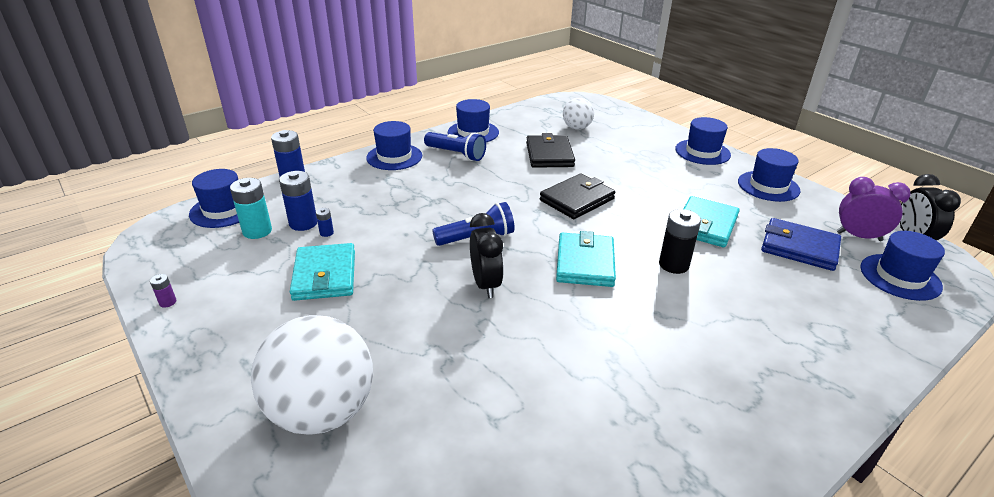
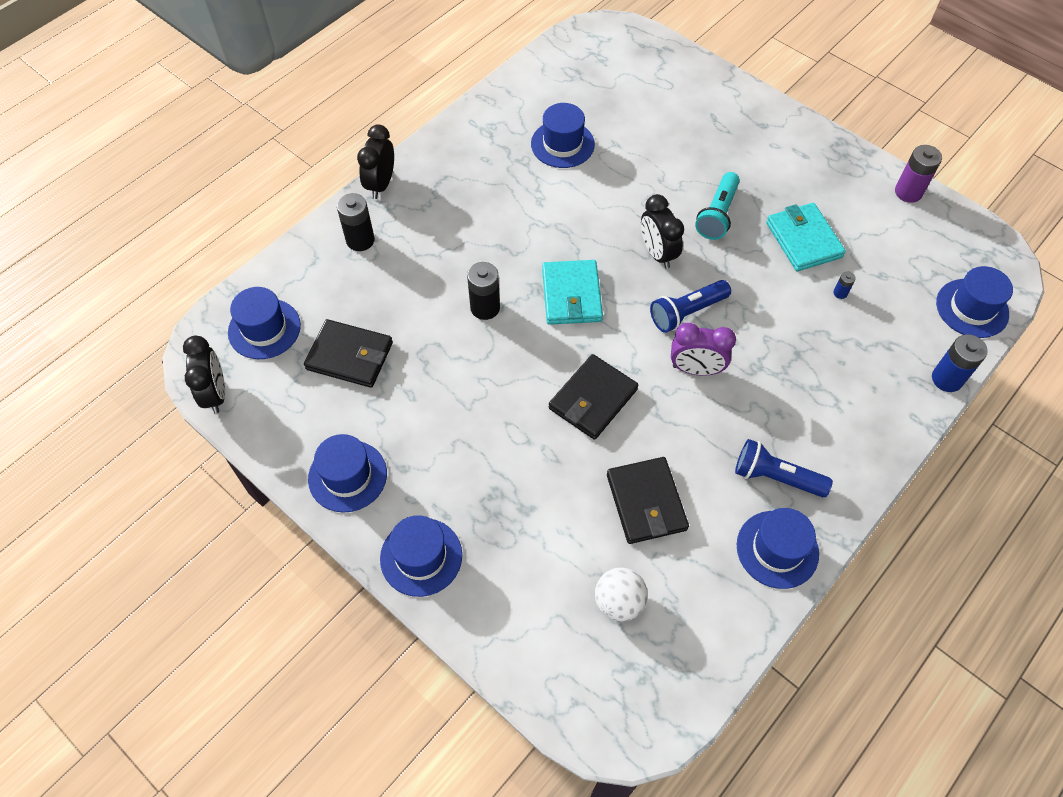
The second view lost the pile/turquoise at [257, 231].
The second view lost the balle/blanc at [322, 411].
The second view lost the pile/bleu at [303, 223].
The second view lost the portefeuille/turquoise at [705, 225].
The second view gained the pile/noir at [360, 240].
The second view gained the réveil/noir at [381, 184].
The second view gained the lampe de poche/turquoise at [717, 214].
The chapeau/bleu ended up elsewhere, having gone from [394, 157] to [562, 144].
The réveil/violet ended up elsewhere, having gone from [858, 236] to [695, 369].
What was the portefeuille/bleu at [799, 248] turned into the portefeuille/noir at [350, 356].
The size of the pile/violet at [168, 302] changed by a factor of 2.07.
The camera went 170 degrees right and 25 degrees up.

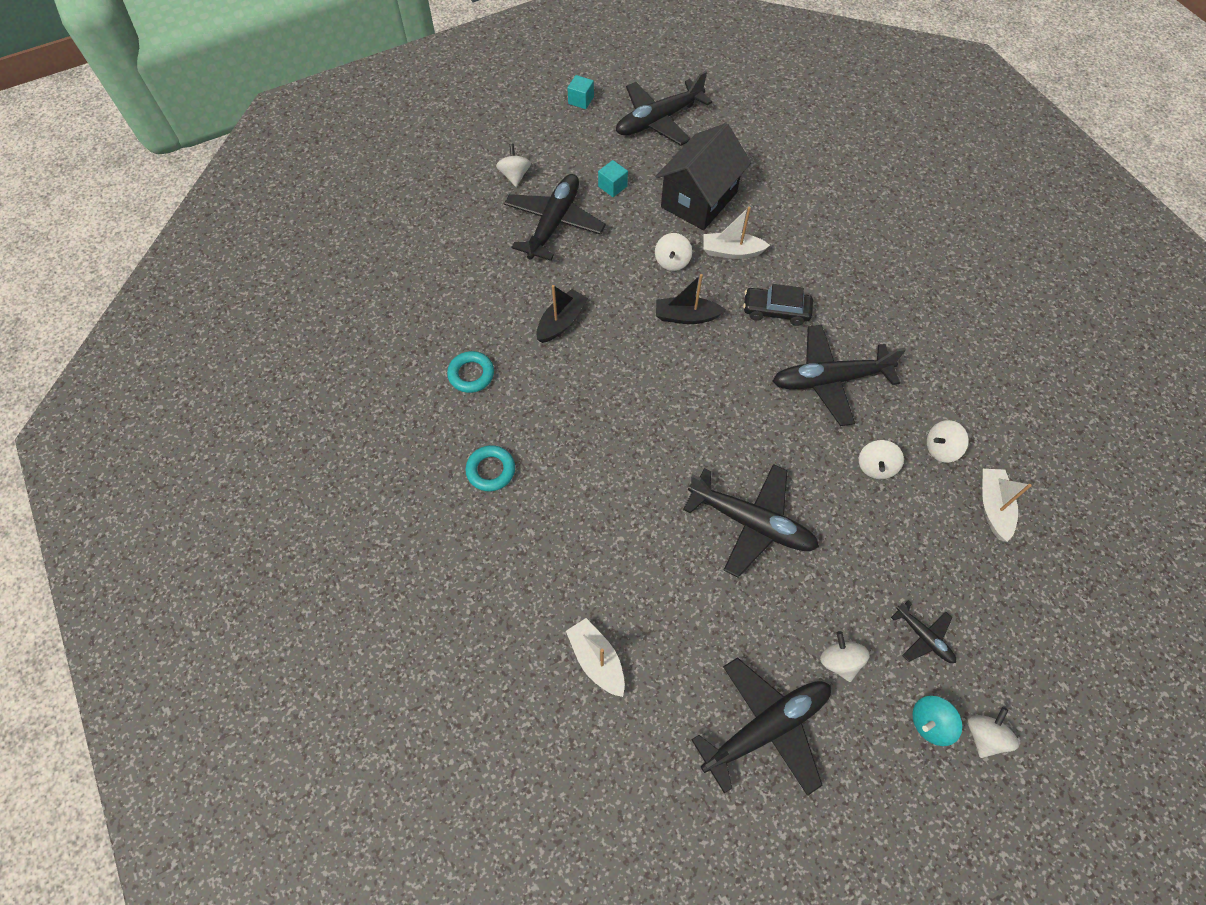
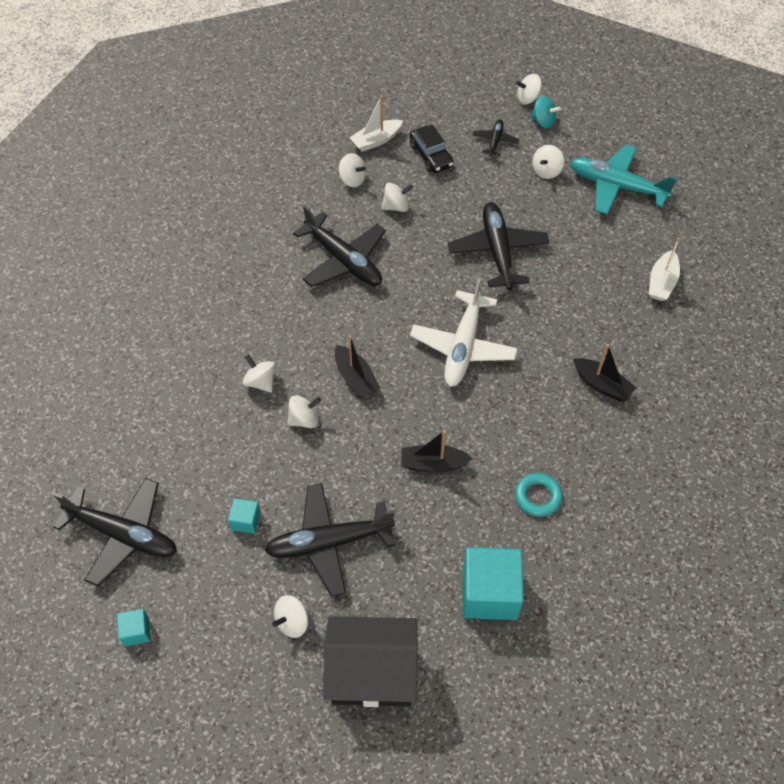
The second view lost the anneau/turquoise at [491, 470].
The second view gained the avion/blanc at [463, 346].
The second view gained the cube/turquoise at [489, 593].
The second view gained the bateau/noir at [602, 385].
The maison/noir ended up elsewhere, having gone from [699, 200] to [372, 672].
The voiture/noir ended up elsewhere, having gone from [776, 311] to [431, 155].
Where the bateau/blanc stood at [731, 251], the toupie/blanc came to stand at [260, 382].
What was the avion/noir at [766, 727] turned into the avion/turquoise at [616, 186].
The camera went 125 degrees left and 5 degrees down.

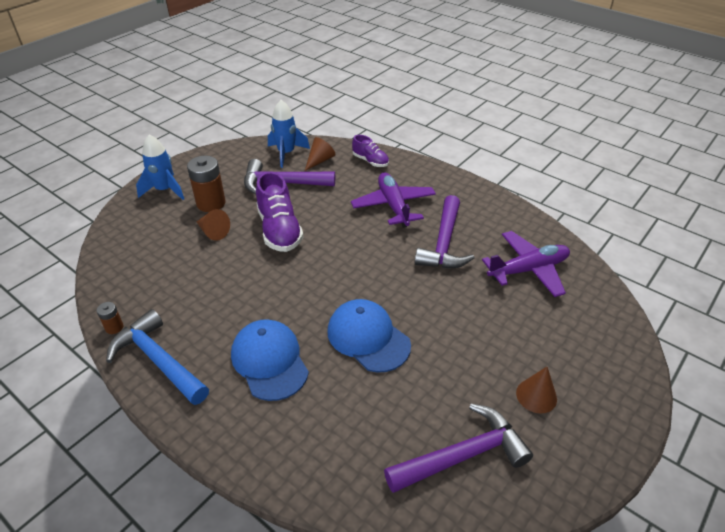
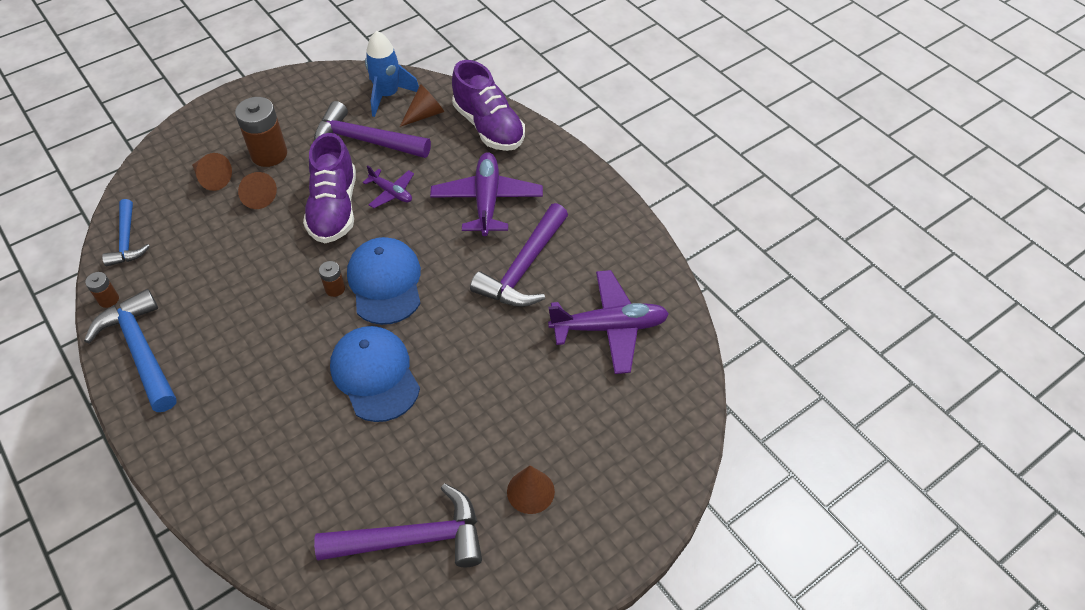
The second view lost the fusée/bleu at [165, 190].
The second view gained the marteau/bleu at [127, 240].
The second view gained the cône/marron at [212, 179].
The second view gained the pile/marron at [335, 289].
The second view gained the avion/violet at [391, 192].
The casquette/bleu ended up elsewhere, having gone from [269, 361] to [385, 283].
The size of the chaussure/violet at [370, 161] changed by a factor of 1.75.
The camera went 15 degrees right and 10 degrees up.

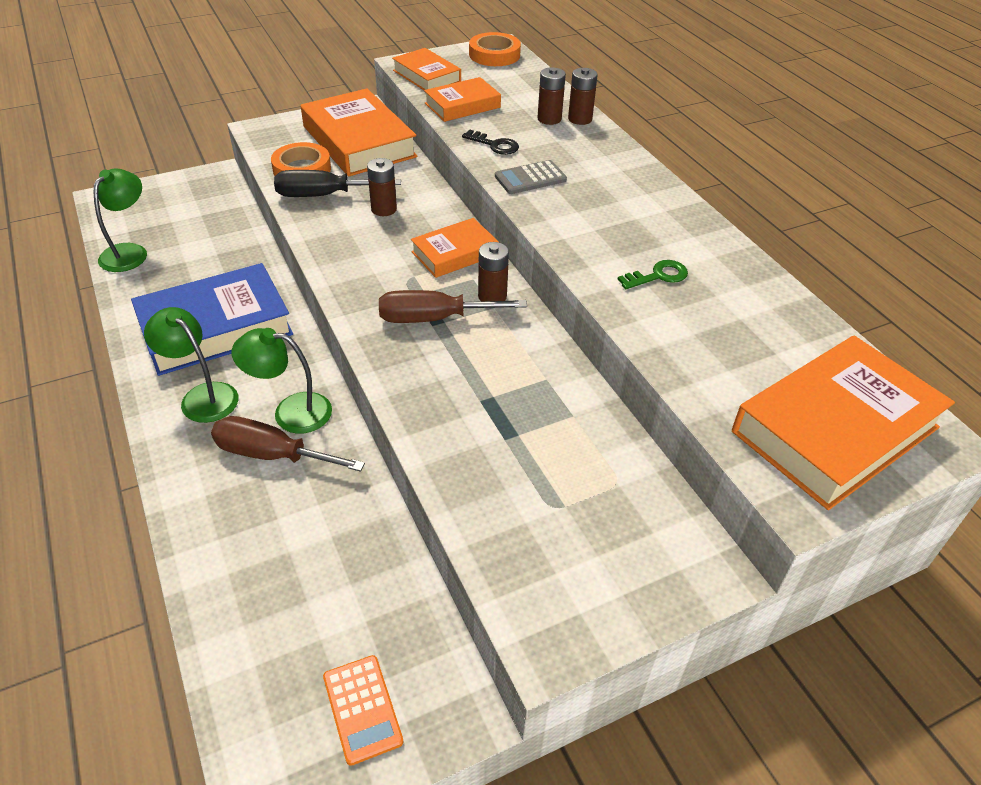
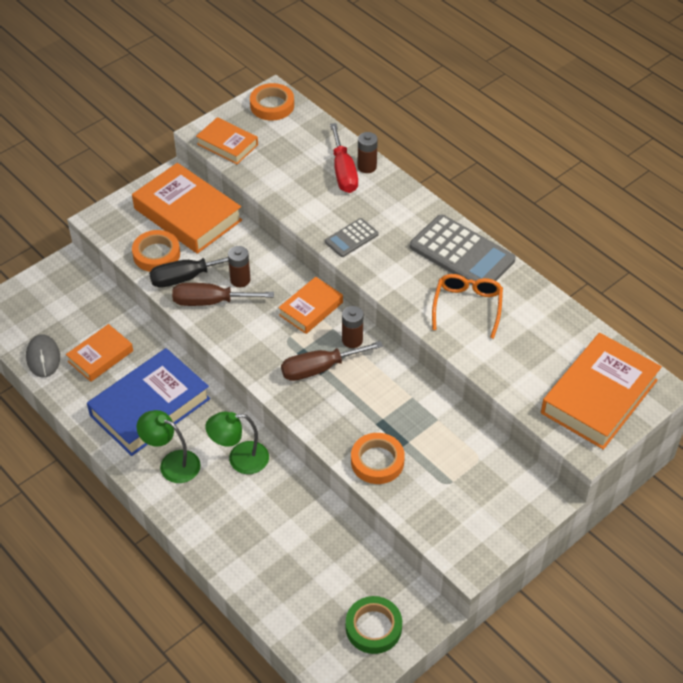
The second view lost the clé/noir at [494, 145].
The second view gained the ruban adhésif/orange at [377, 461].
The second view gained the calculatrice/gris at [462, 253].
The tournevis/marron ended up elsewhere, having gone from [272, 455] to [210, 302].
The livre/orange ended up elsewhere, having gone from [462, 105] to [100, 356].
Where the lampe/vert stood at [129, 252], the souris/gris came to stand at [43, 357].
Where the calculatrice/orange stood at [362, 709], the ruban adhésif/vert came to stand at [373, 627].
Where the pile/marron stood at [549, 119], the tournevis/rouge came to stand at [343, 172].
Where the clé/vert stood at [658, 276], the lunettes/orange came to stand at [467, 307].
The camera went 15 degrees left and 5 degrees up.

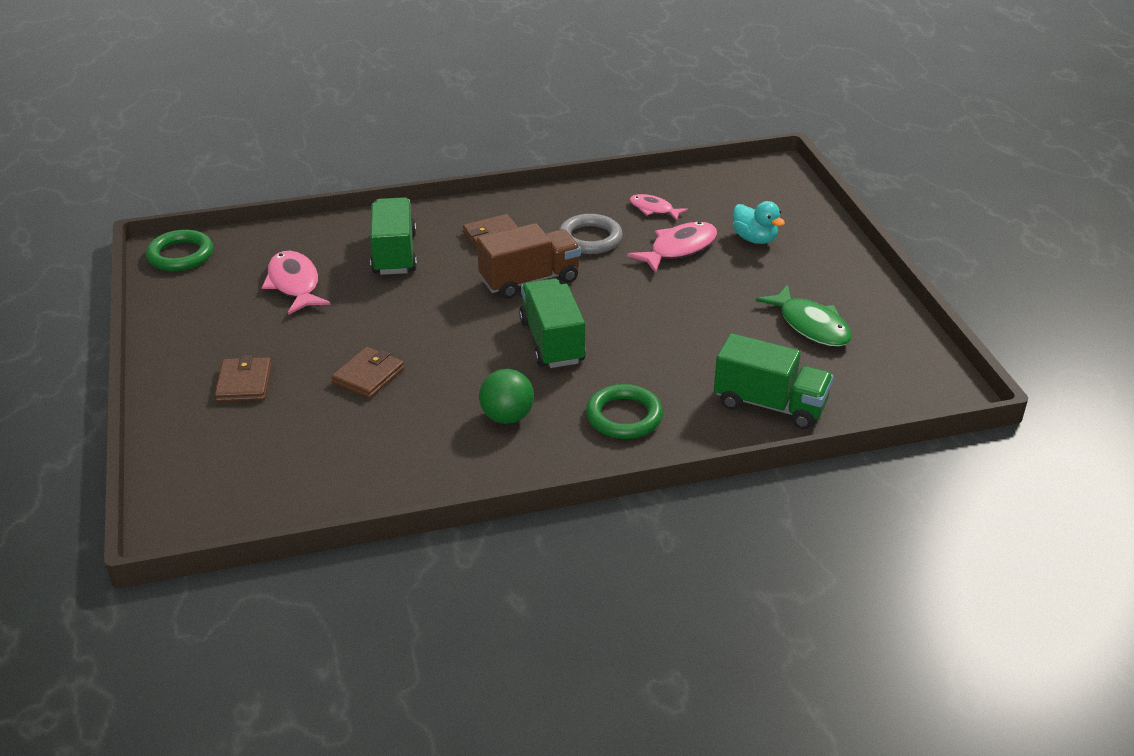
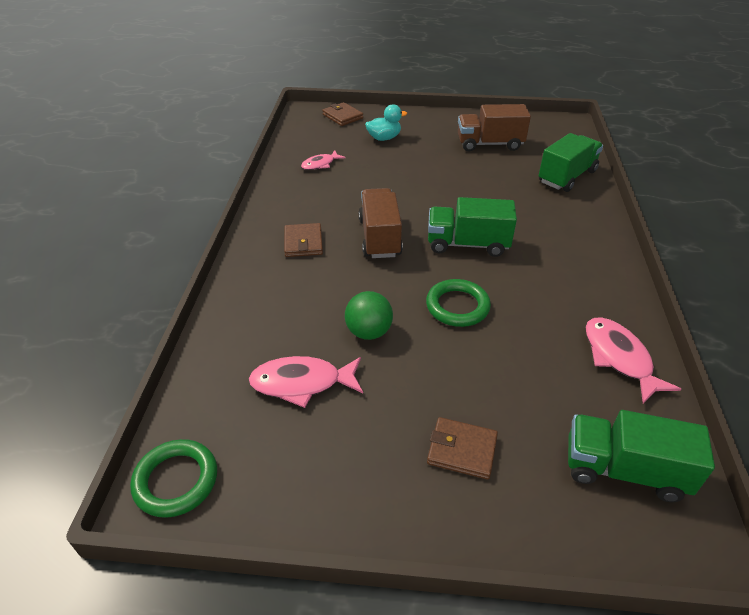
The second view lost the anneau/gris at [590, 238].
The portefeuille/marron ended up elsewhere, having gone from [368, 376] to [342, 116].
The camion/vert ended up elsewhere, having gone from [394, 254] to [624, 470].
The balle/vert ended up elsewhere, having gone from [507, 417] to [368, 332].
The anneau/vert ended up elsewhere, having gone from [624, 416] to [457, 306].
The poisson/rose ended up elsewhere, having gone from [679, 249] to [619, 358].
Where the poisson/vert stood at [811, 325], the camion/marron came to stand at [489, 144].
The camera went 70 degrees left and 5 degrees up.

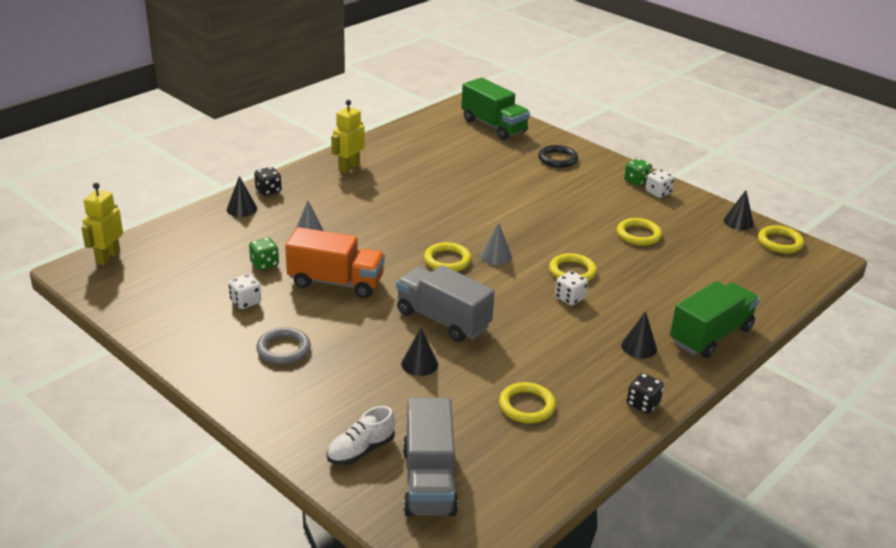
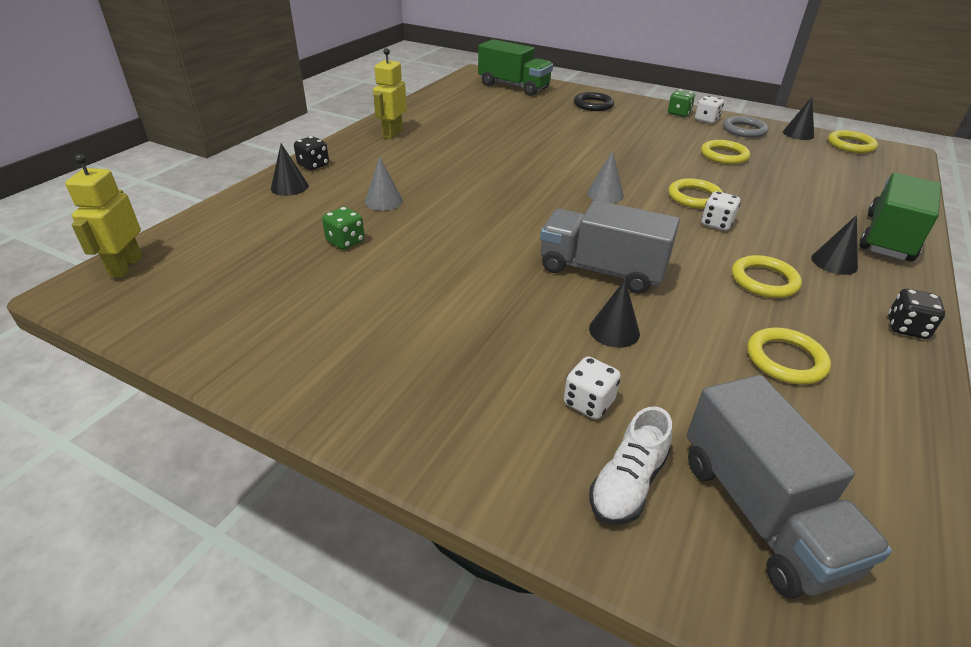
The second view lost the camion/orange at [336, 282].
The dé/blanc ended up elsewhere, having gone from [245, 302] to [588, 403].
The anneau/gris ended up elsewhere, having gone from [283, 349] to [744, 130].
The anneau/jaune ended up elsewhere, having gone from [447, 260] to [764, 280].
The camera went 15 degrees left and 5 degrees up.

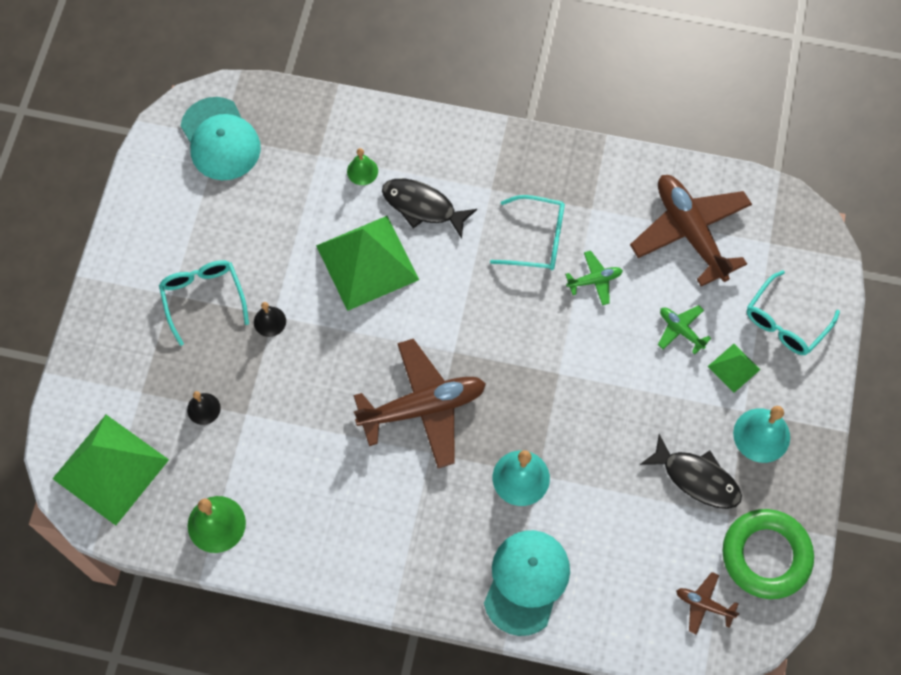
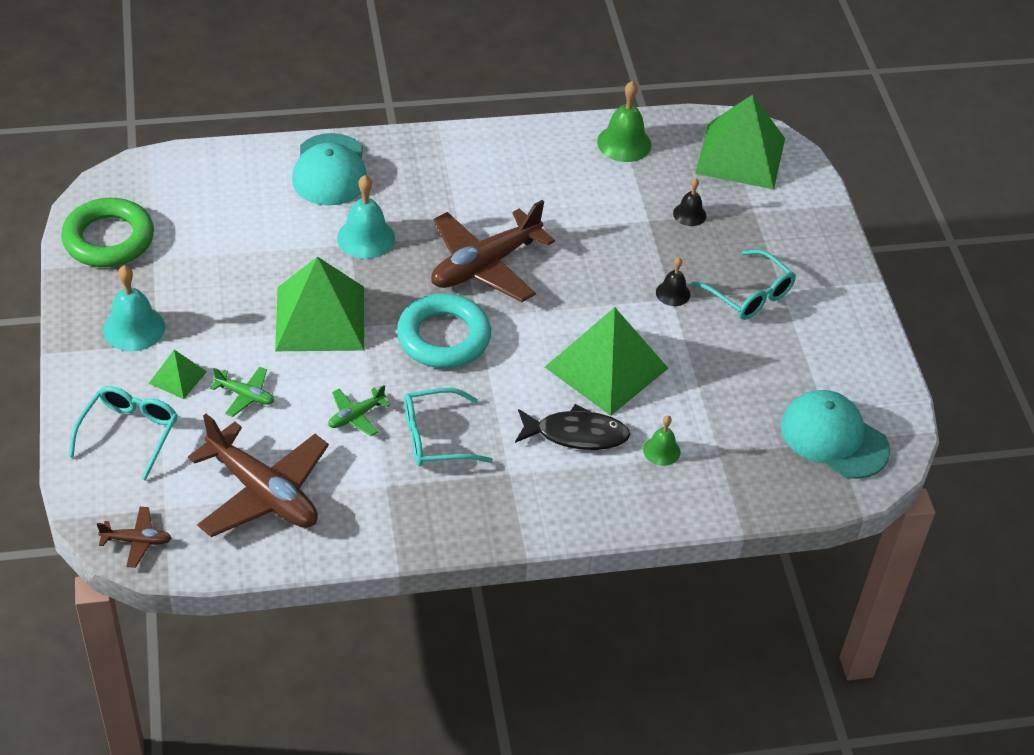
The second view lost the poisson/noir at [696, 478].
The second view gained the pyramide/vert at [320, 318].
The second view gained the anneau/turquoise at [443, 337].
The avion/marron ended up elsewhere, having gone from [704, 604] to [137, 541].
The camera went 155 degrees right and 20 degrees down.

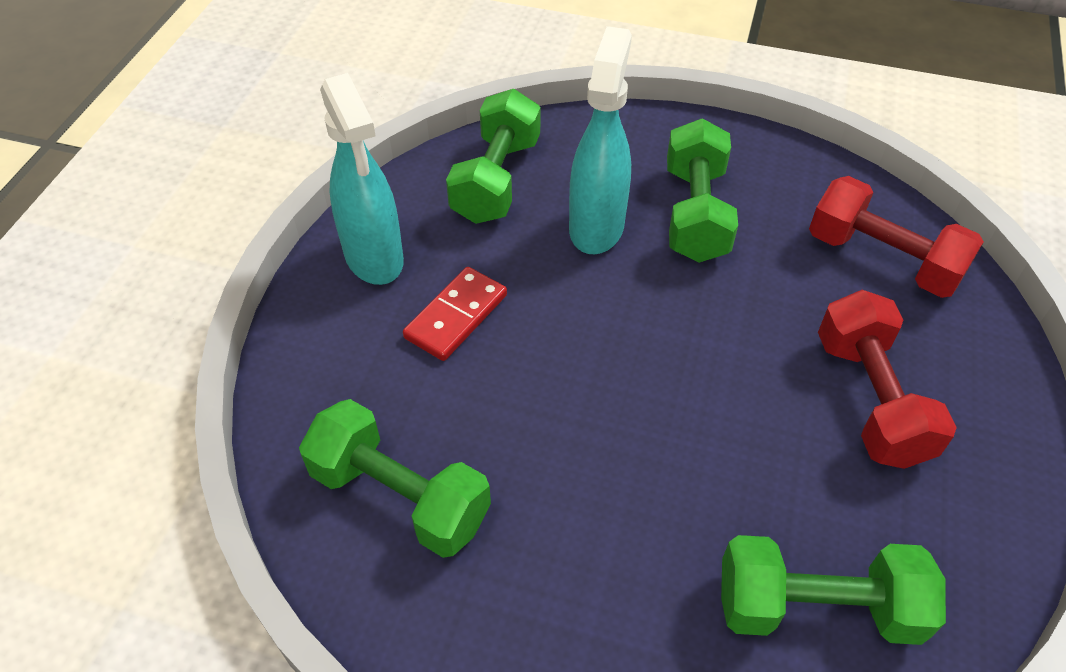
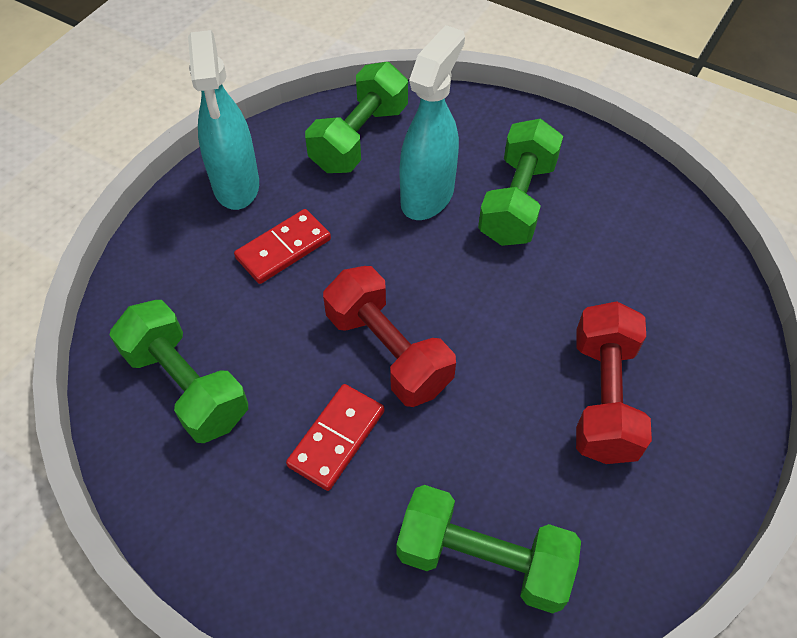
The second view gained the domino/rouge at [337, 438].
The haltère/rouge ended up elsewhere, having gone from [882, 259] to [388, 351].
The camera went 15 degrees right and 5 degrees up.

